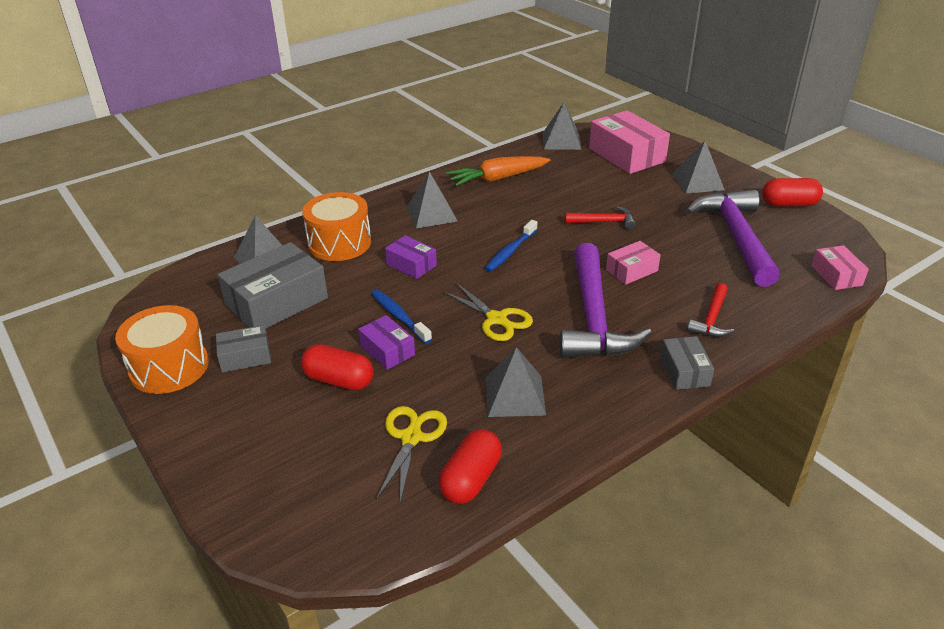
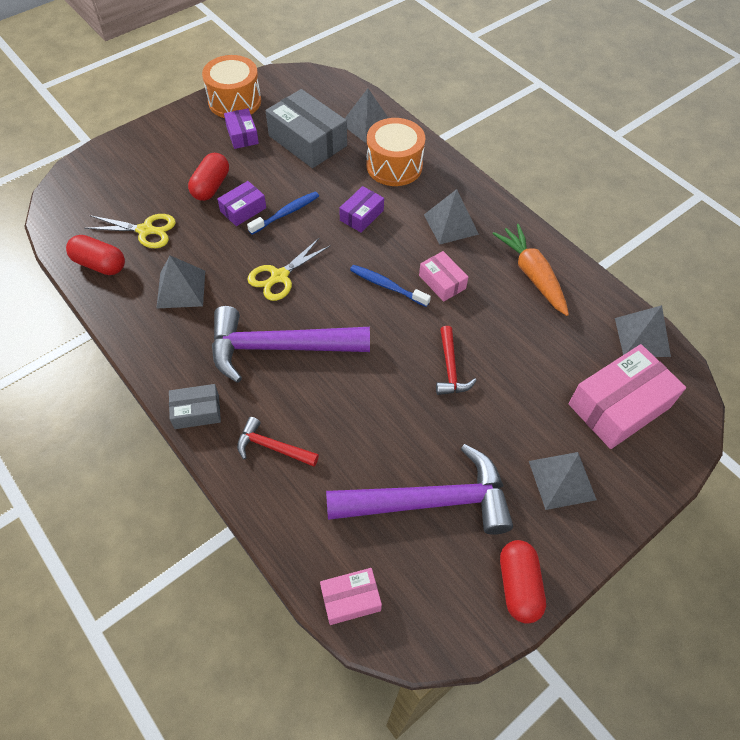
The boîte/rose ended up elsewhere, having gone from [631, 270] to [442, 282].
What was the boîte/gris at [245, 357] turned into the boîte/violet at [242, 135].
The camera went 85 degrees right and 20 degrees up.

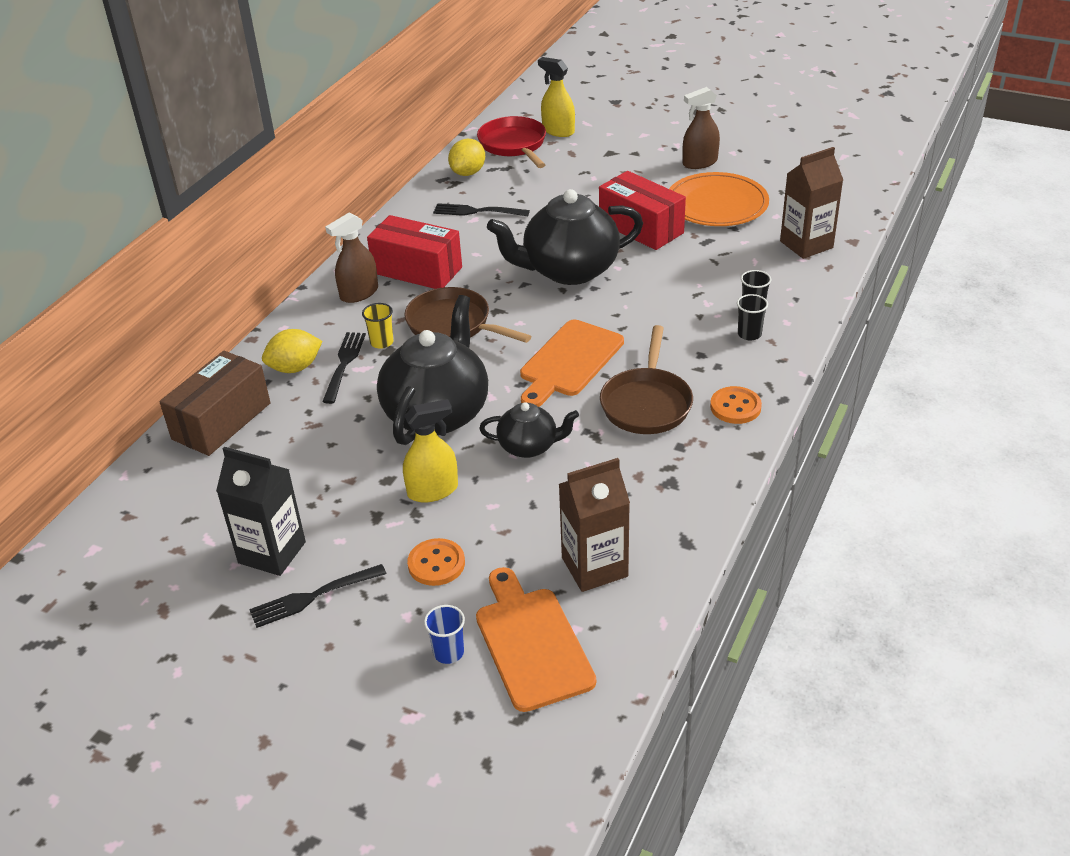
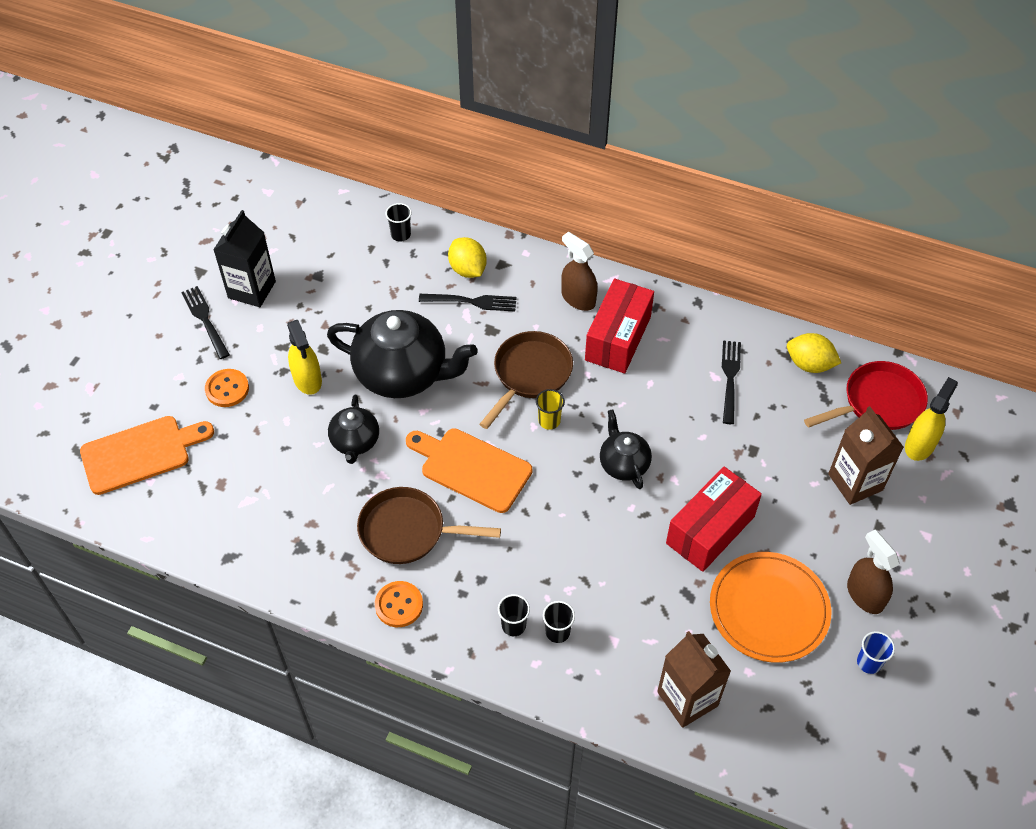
The gobelet/jaune ended up elsewhere, having gone from [381, 342] to [549, 421].
The gobelet/bleu ended up elsewhere, having gone from [448, 652] to [869, 662].
The brique de lait/marron ended up elsewhere, having gone from [594, 567] to [855, 482].
Where the boîte/marron stood at [221, 421], the gobelet/noir came to stand at [401, 234].
The size of the théière/noir at [569, 270] changed by a factor of 0.53.
The camera went 85 degrees right and 15 degrees up.

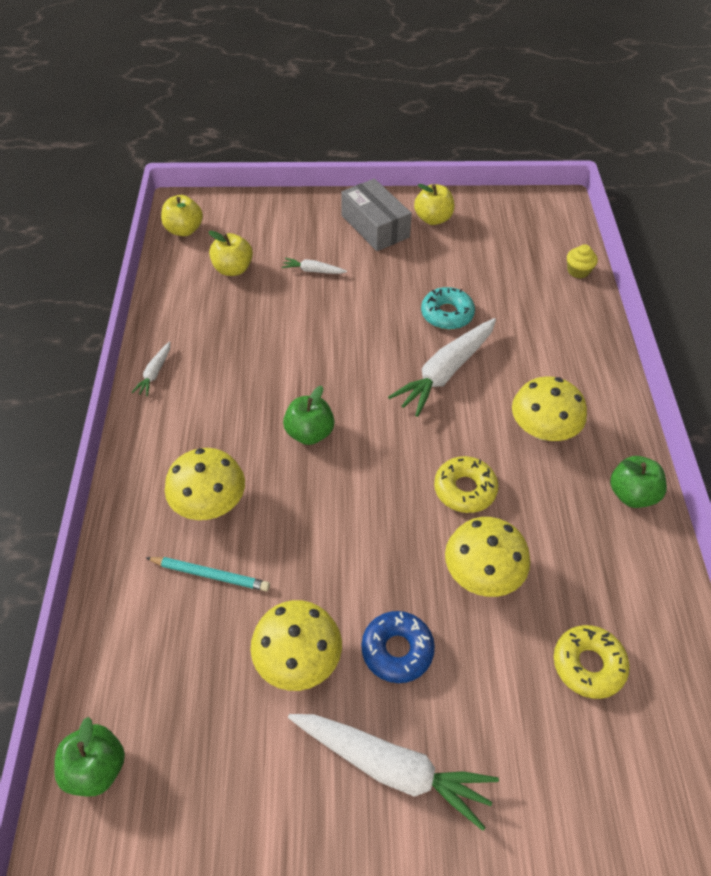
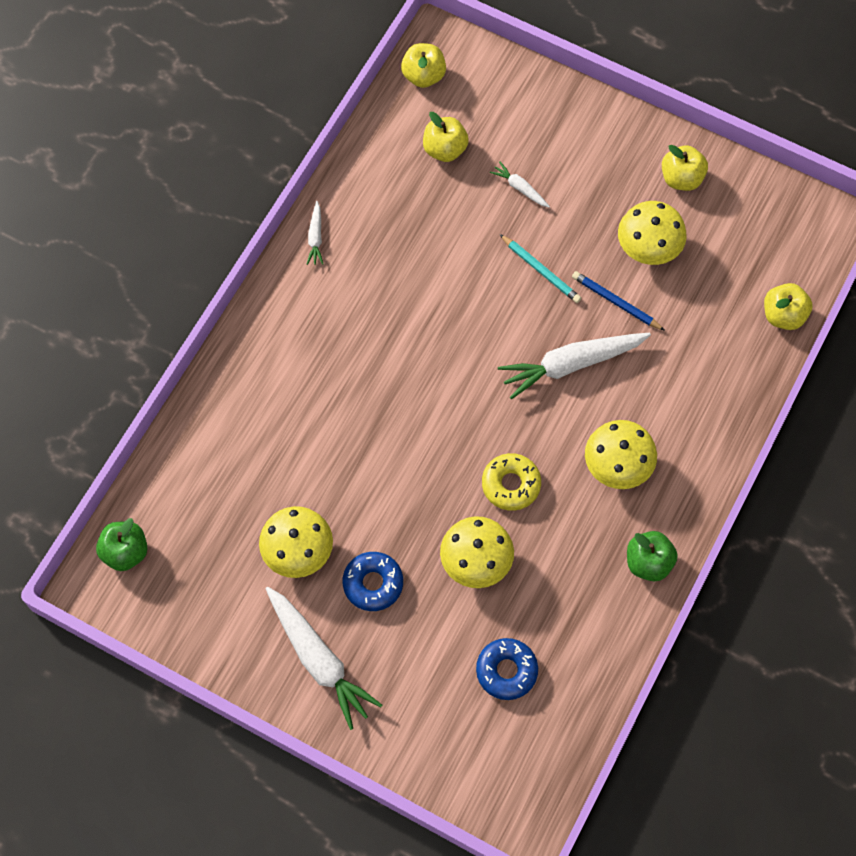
The second view lost the pomme/vert at [309, 433].
The second view lost the boîte/gris at [375, 226].
The crayon/turquoise ended up elsewhere, having gone from [210, 575] to [541, 270].
The champignon/jaune ended up elsewhere, having gone from [209, 503] to [648, 247].
Where the beignet/turquoise stood at [447, 314], the crayon/bleu came to stand at [615, 302].
Where the muffin/jaune stood at [578, 271], the pomme/jaune came to stand at [783, 315].
What was the beignet/jaune at [588, 665] turned into the beignet/bleu at [506, 671].
The carotte/blanc at [155, 373] ended up facing another way, 45 degrees counterclockwise from before.
The camera went 30 degrees right and 15 degrees up.

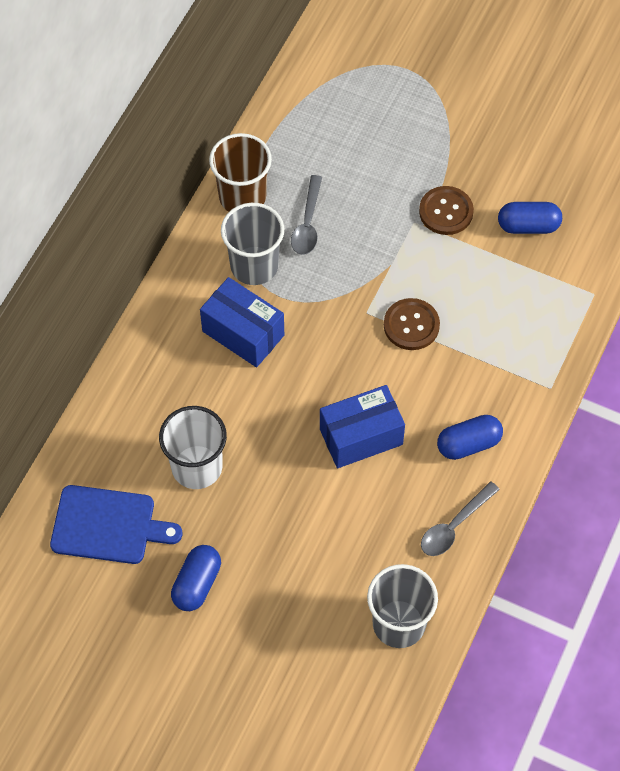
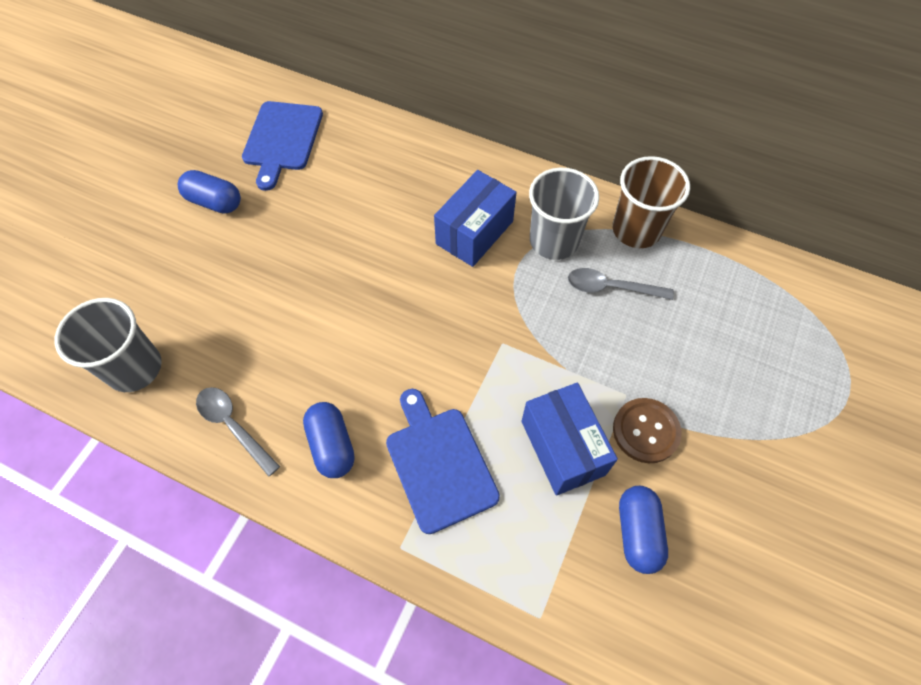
The second view lost the gobelet/blanc at [197, 467].
The second view lost the bouton/marron at [411, 325].
The second view gained the planche à découper/bleu at [439, 463].
The boîte/bleu ended up elsewhere, having gone from [361, 436] to [562, 447].
The camera went 90 degrees right and 0 degrees up.

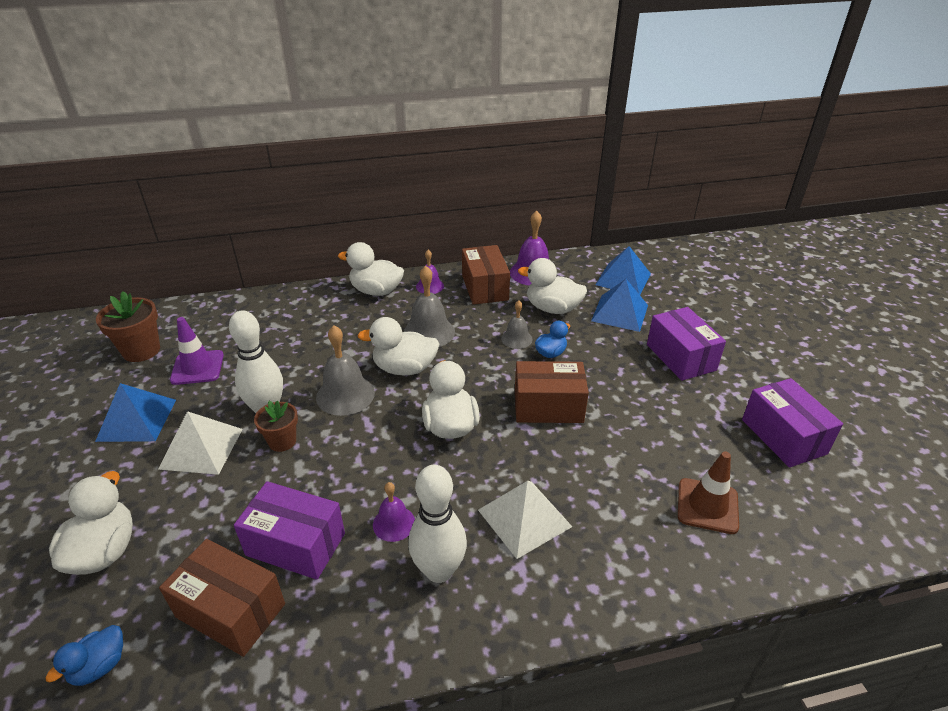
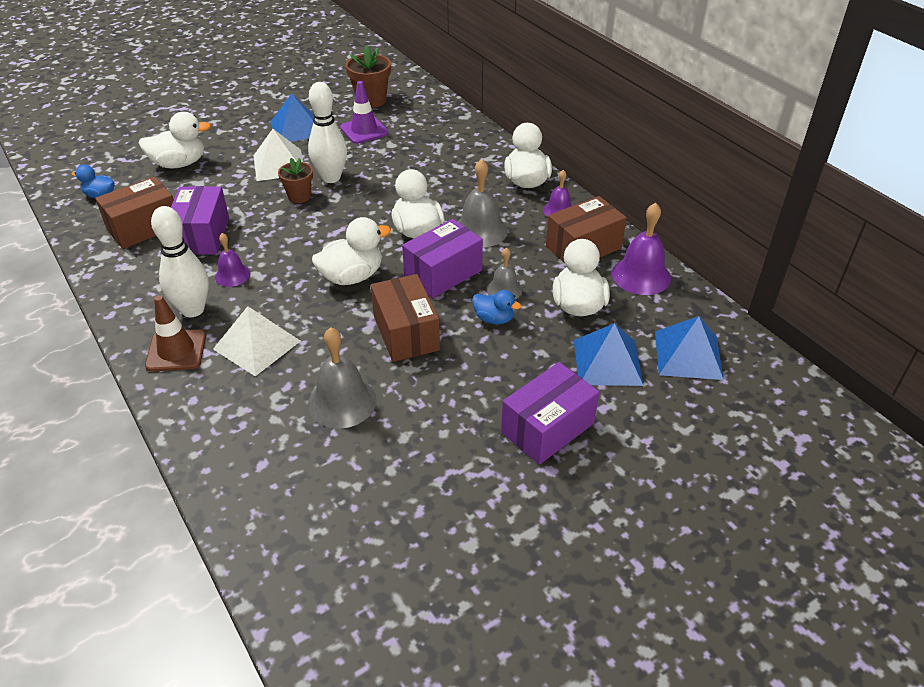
The cloche/gris ended up elsewhere, having gone from [345, 395] to [342, 402].
The cône de chantier/marron ended up elsewhere, having gone from [707, 506] to [176, 351].
The boîte/violet ended up elsewhere, having gone from [783, 436] to [443, 273].
The boîte/marron at [231, 610] ended up facing another way, 45 degrees clockwise from before.
The camera went 70 degrees right and 5 degrees up.

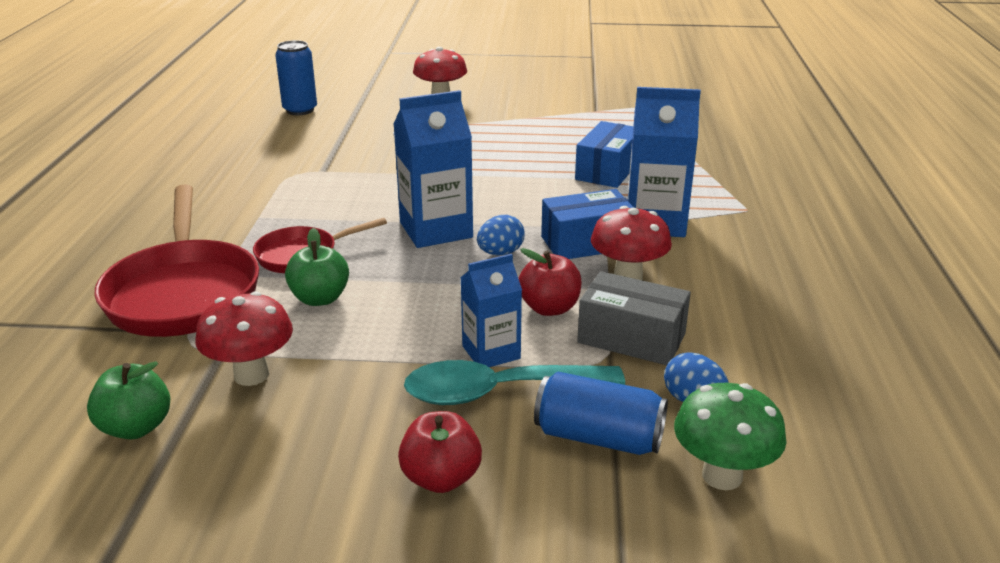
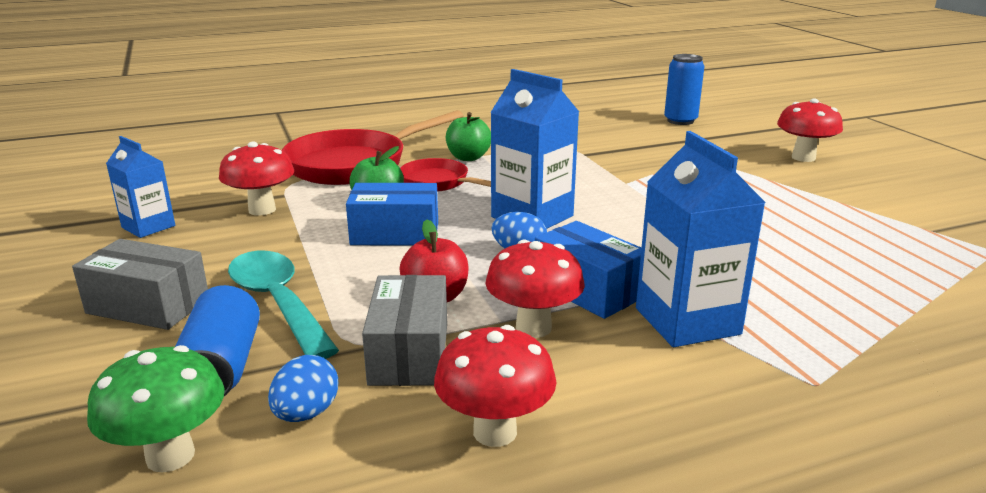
The second view gained the champignon/rouge at [495, 432].
The pomme/vert ended up elsewhere, having gone from [136, 427] to [468, 157].
The brique de lait/bleu ended up elsewhere, having gone from [491, 352] to [148, 227].
The boîte/bleu ended up elsewhere, having gone from [607, 170] to [395, 234].
Where the pomme/rouge stood at [441, 478], the boîte/gris came to stand at [148, 306].
The camera went 65 degrees right and 5 degrees down.

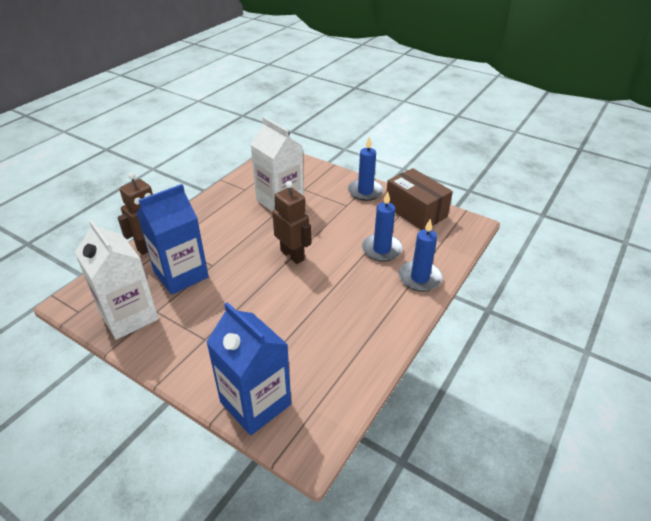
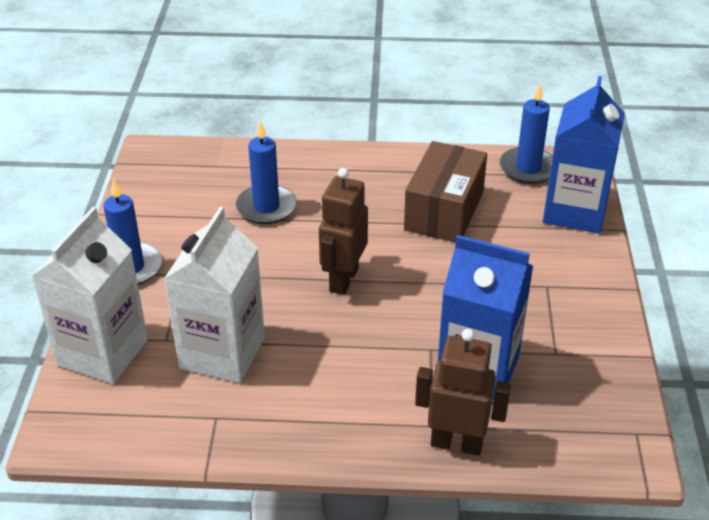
The brique de lait/blanc ended up elsewhere, having gone from [129, 316] to [103, 352].
The boîte/marron ended up elsewhere, having gone from [415, 211] to [444, 211].
The bougie/bleu ended up elsewhere, having gone from [419, 278] to [528, 168].
The camera went 120 degrees left and 0 degrees up.

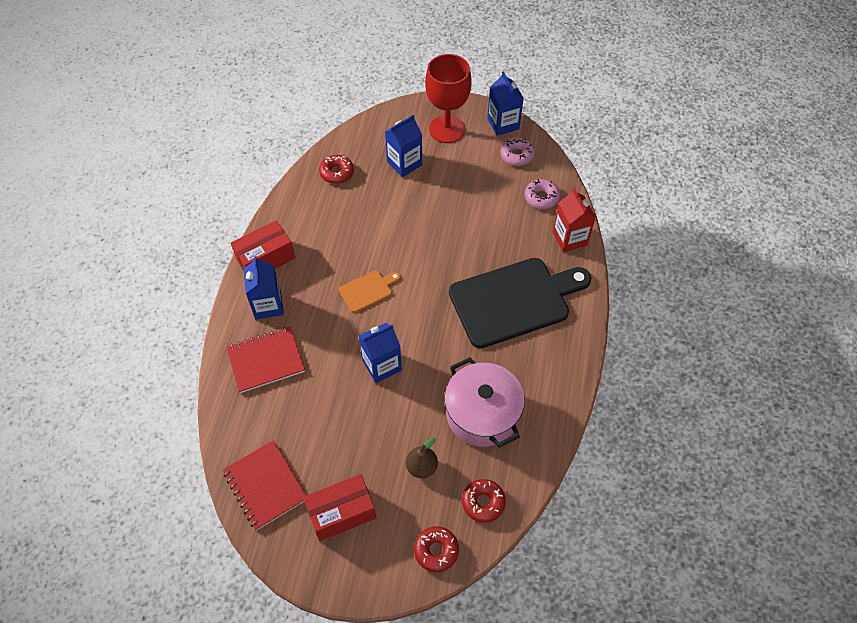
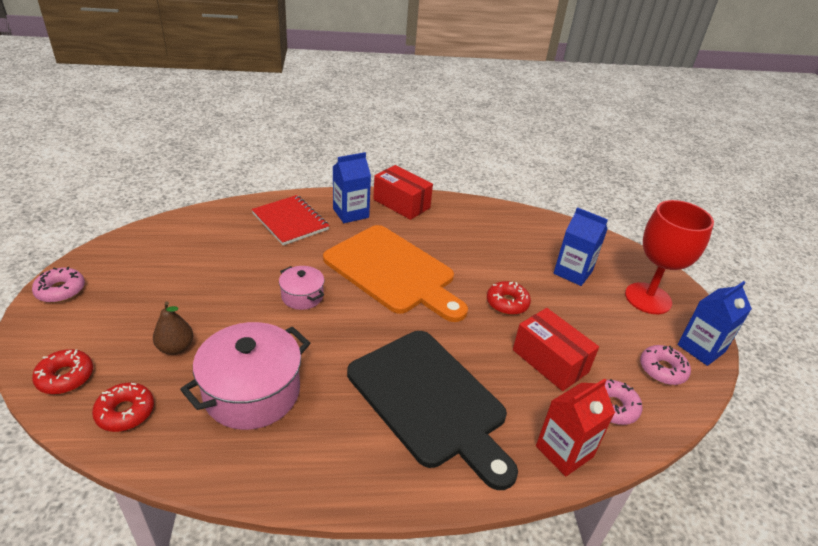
The second view lost the carnet/rouge at [265, 486].
The second view gained the beignet/rose at [60, 290].
The boîte/rouge ended up elsewhere, having gone from [341, 512] to [550, 361].
The beignet/rouge ended up elsewhere, having gone from [336, 173] to [507, 303].
Where the brique de lait/bleu stood at [382, 365], the marmite/rose came to stand at [302, 296].
The size of the planche à découper/orange at [368, 290] changed by a factor of 2.26.
The camera went 70 degrees right and 20 degrees down.

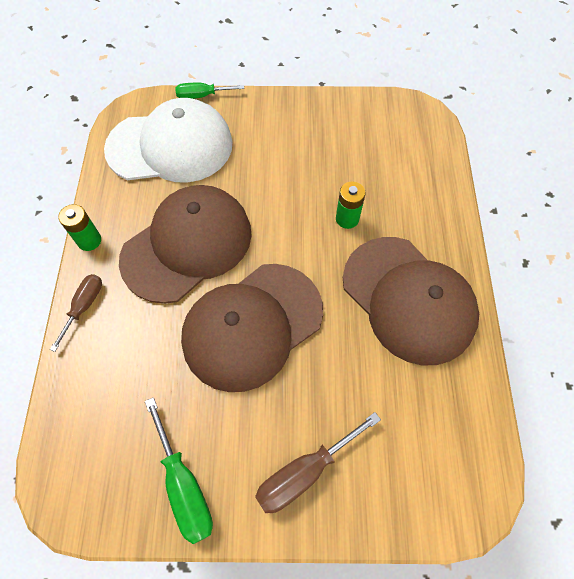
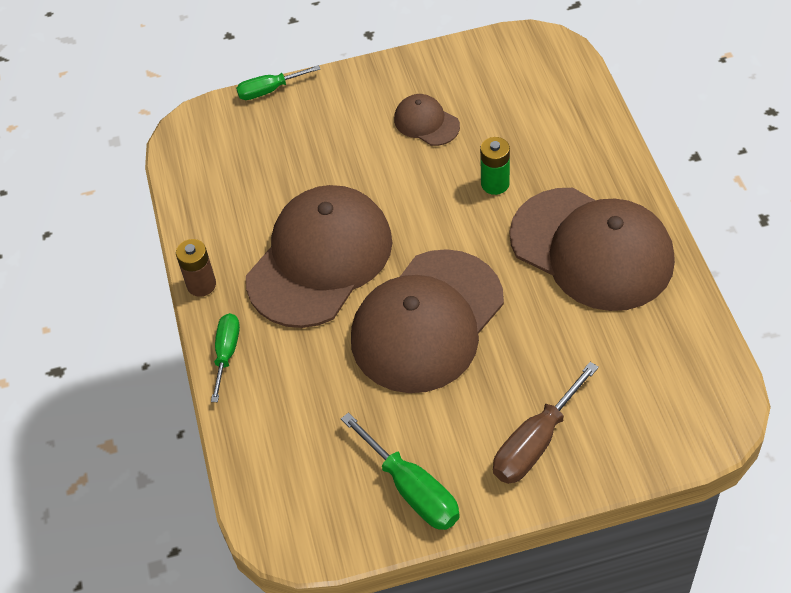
The second view lost the casquette/blanc at [170, 146].
The second view gained the casquette/marron at [426, 122].
What was the tournevis/marron at [84, 306] turned into the tournevis/vert at [226, 353].
What was the pile/vert at [89, 240] turned into the pile/marron at [201, 285].
The camera went 10 degrees left and 10 degrees down.

